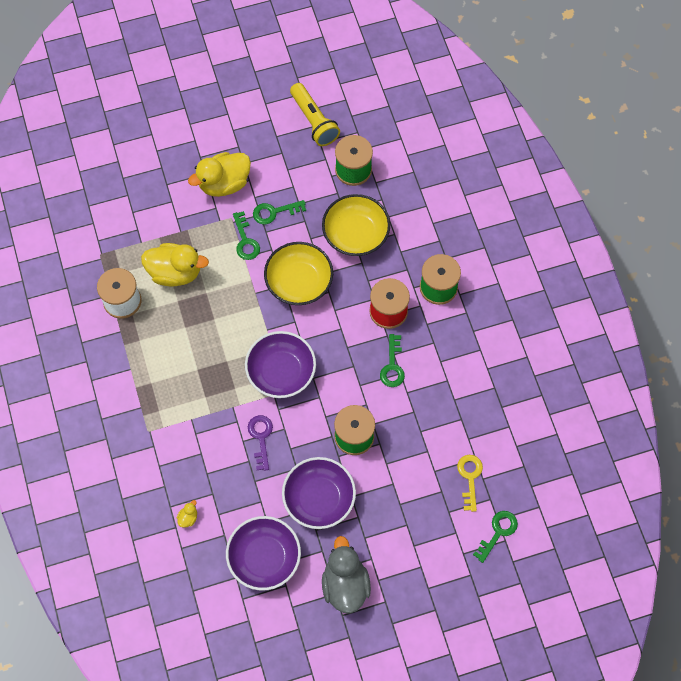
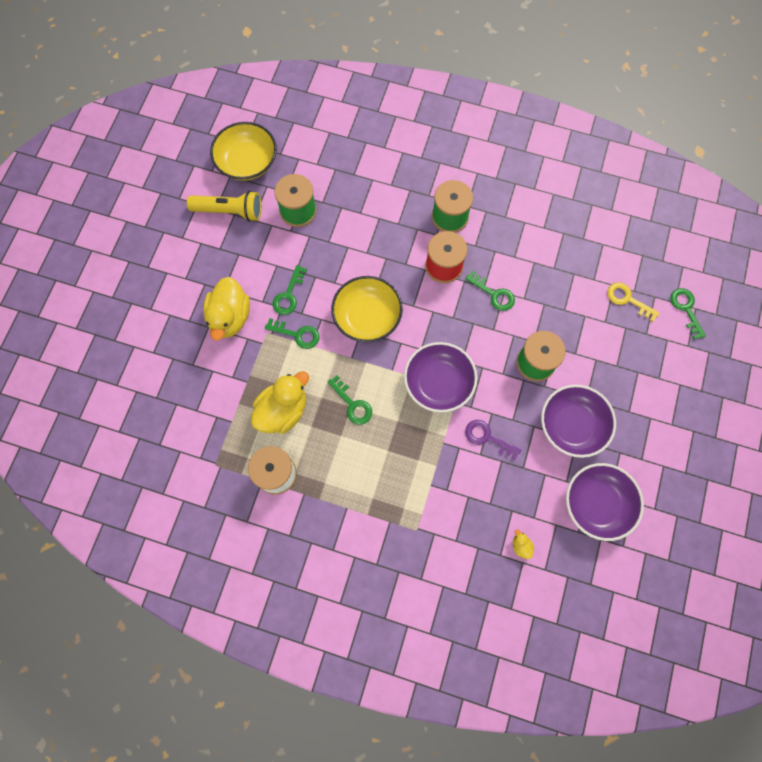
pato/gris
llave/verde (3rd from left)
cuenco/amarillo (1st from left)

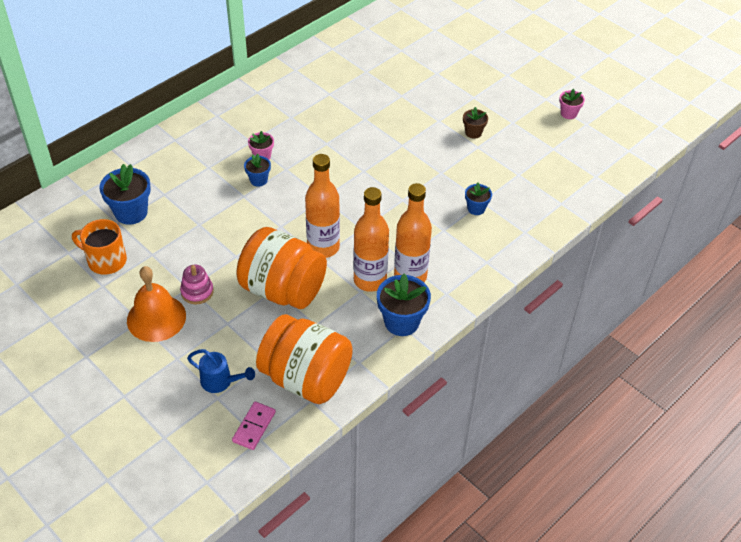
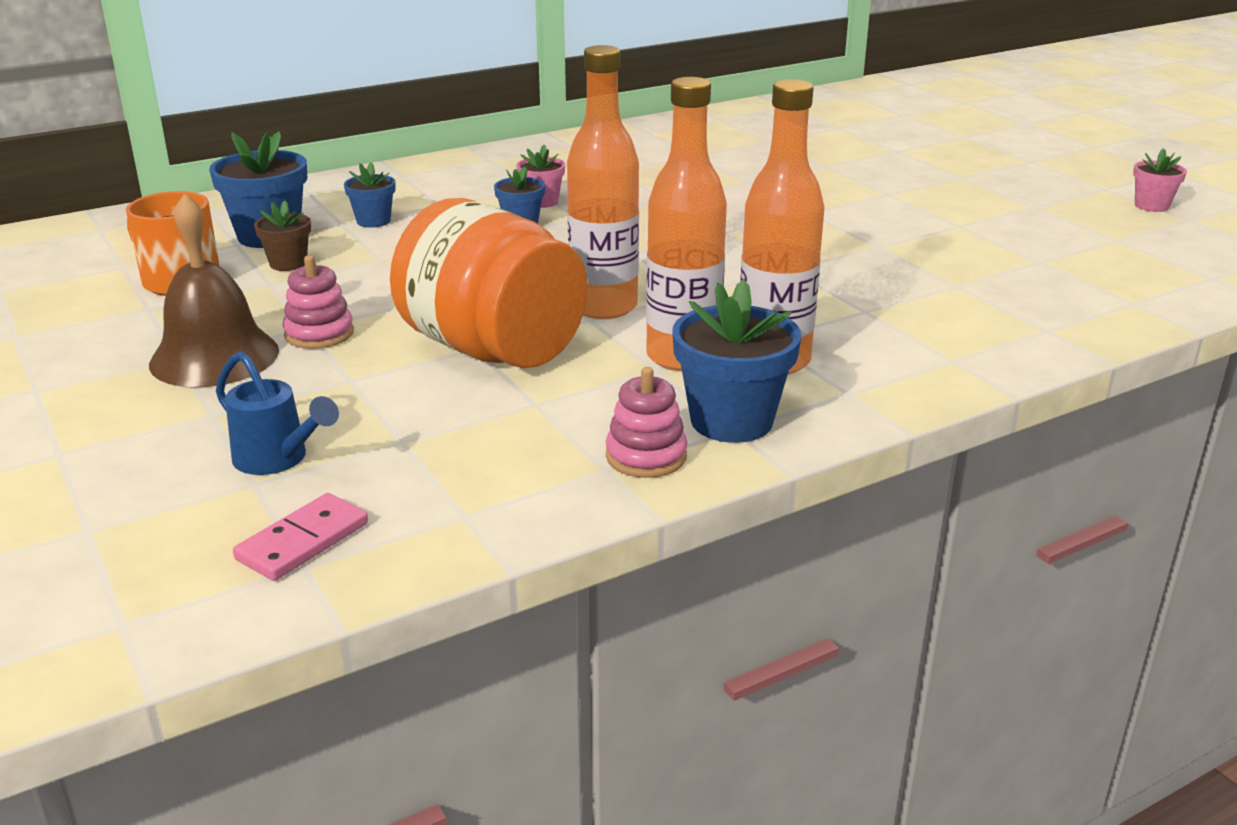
tarro/naranja (2nd from left in the first image)
juguete apilable/rosa (2nd from left)
maceta/marrón
maceta/azul (2nd from left)
campana/marrón

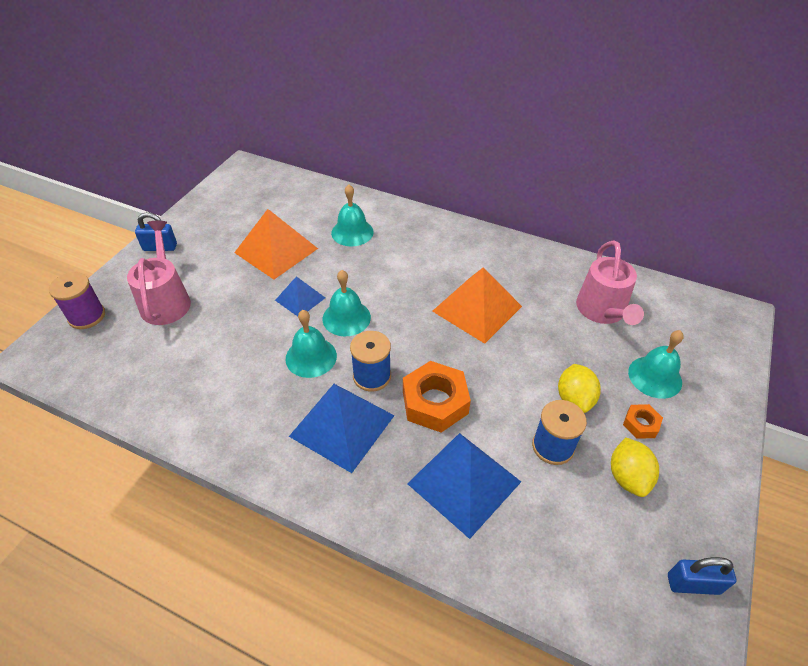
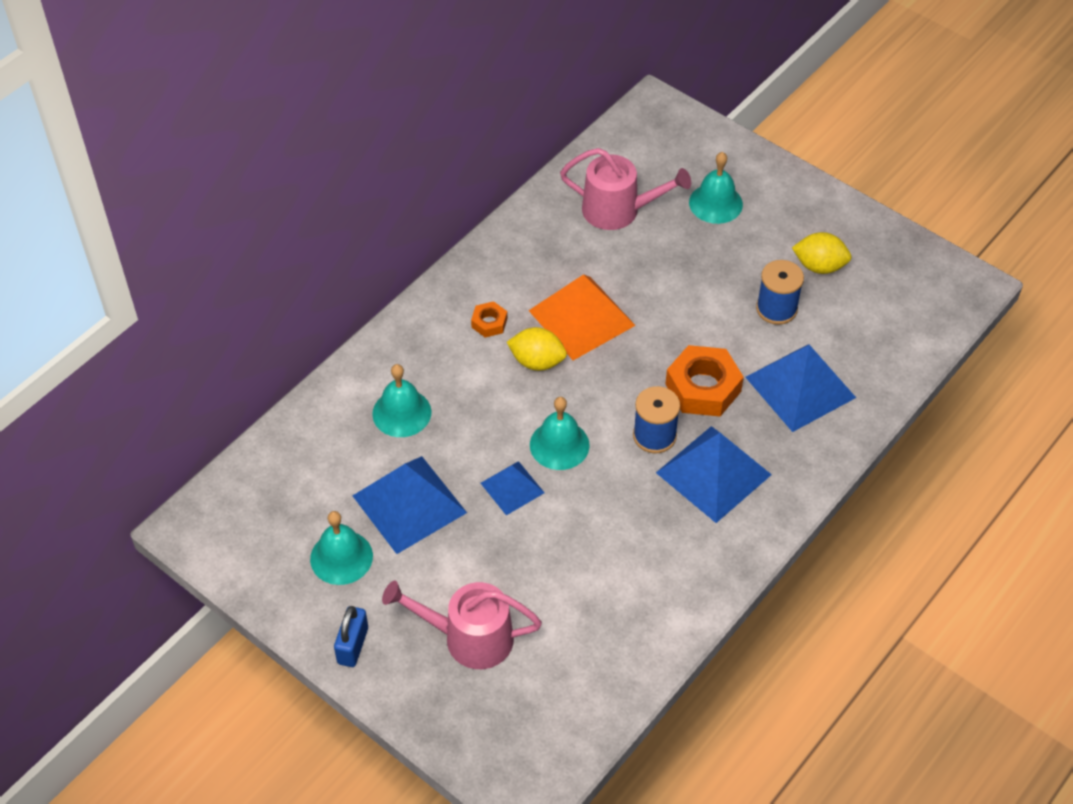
carrete/morado
candado/azul (2nd from left in the first image)
campana/turquesa (1st from left)
limón/amarillo (1st from left)
tuerca/naranja (1st from left)
pirámide/azul (1st from left)

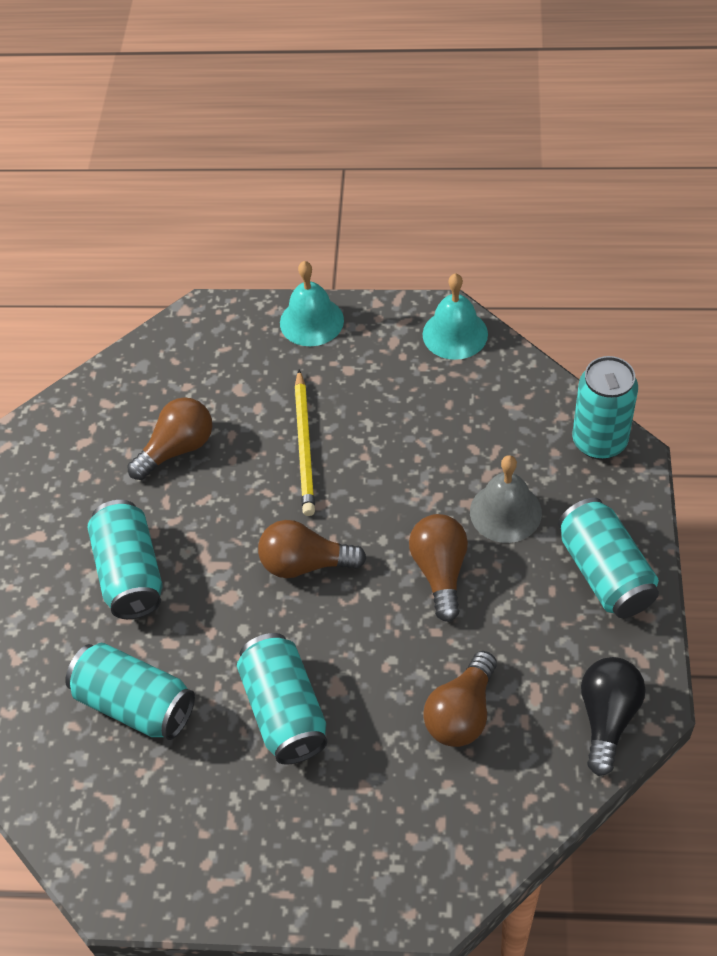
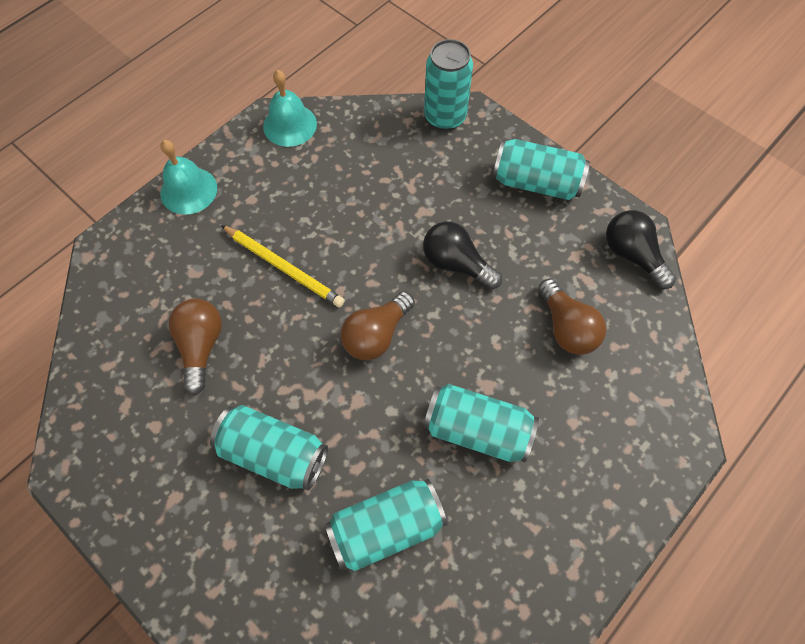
campana/gris
bombilla/negro (1st from left)

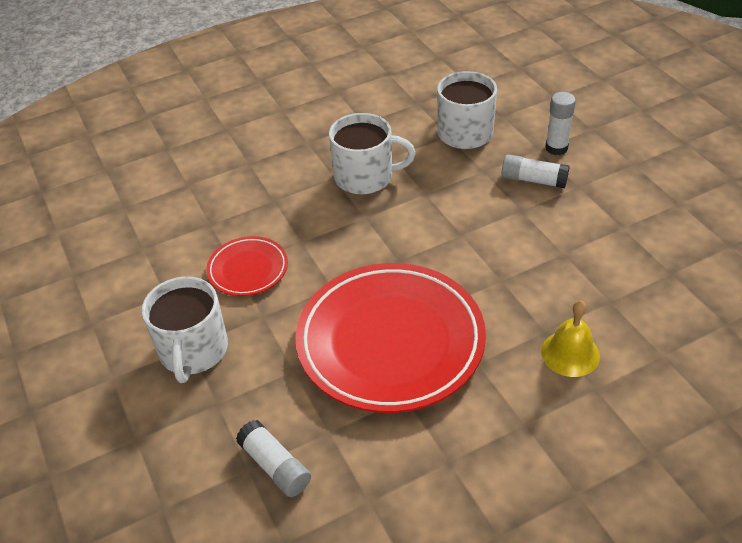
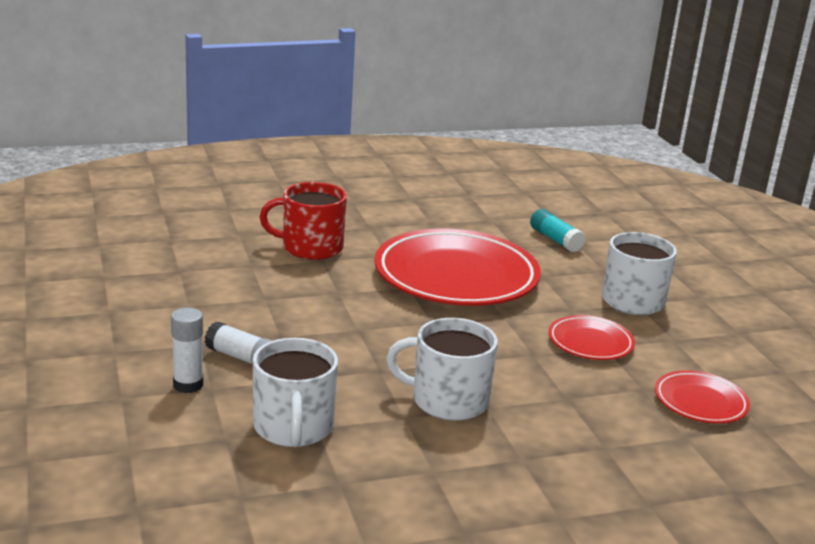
plato/rojo (3rd from left)
taza/rojo
barra de pegamento/turquesa

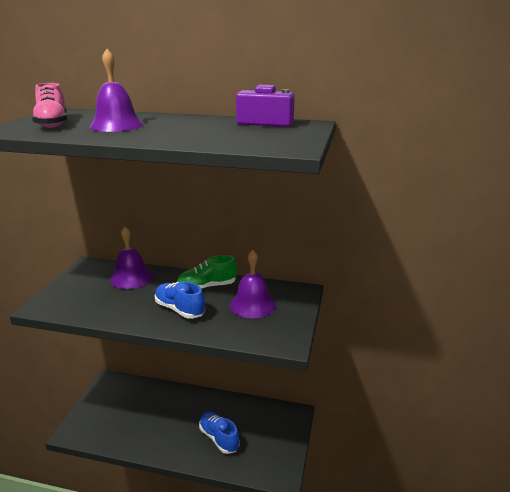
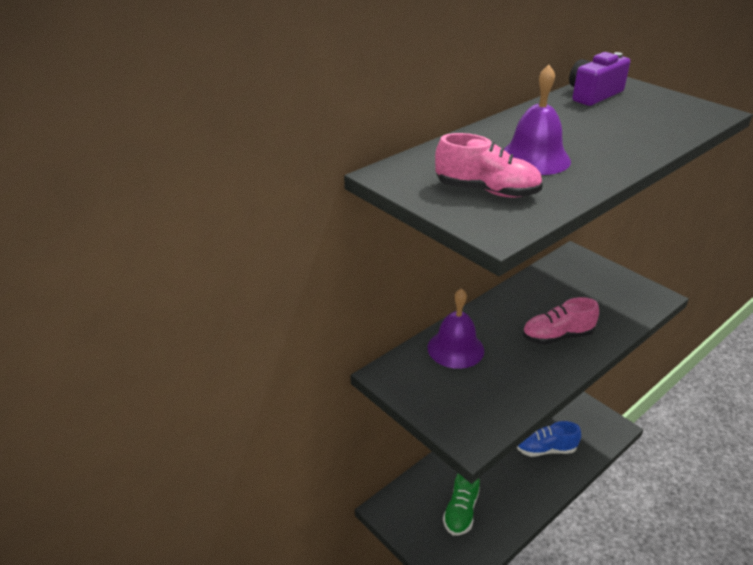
campana/morado (3rd from left in the first image)
zapato/verde
zapato/rosa (2nd from left)

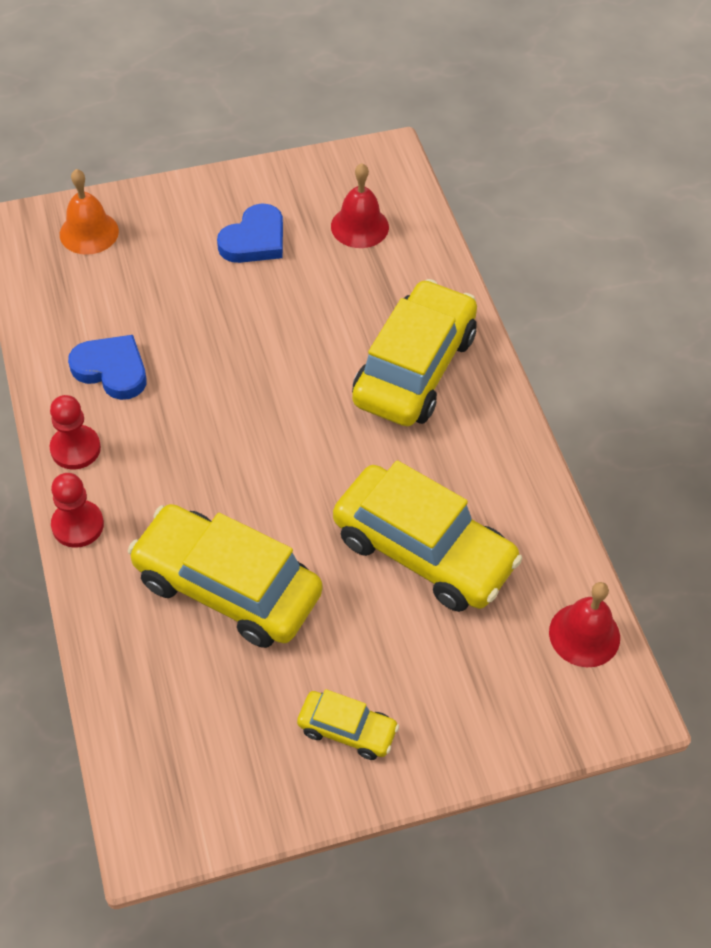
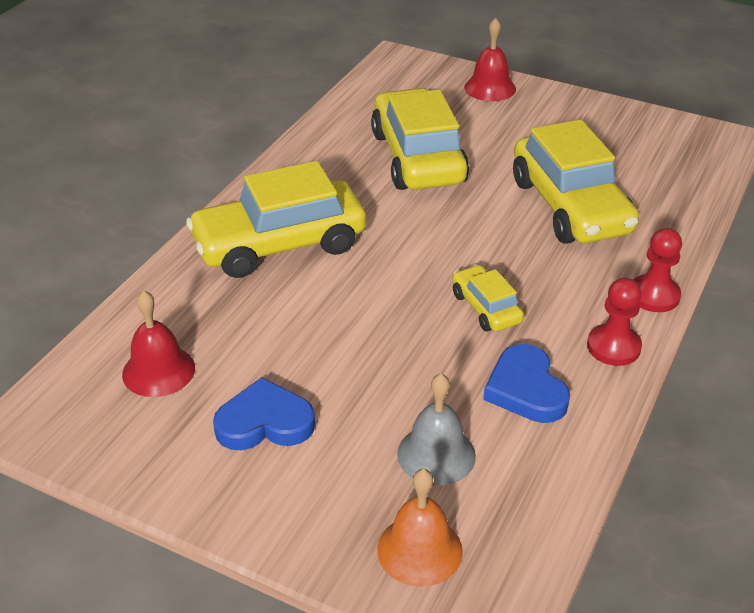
campana/gris
coche/amarillo (3rd from left)
campana/rojo (2nd from left)

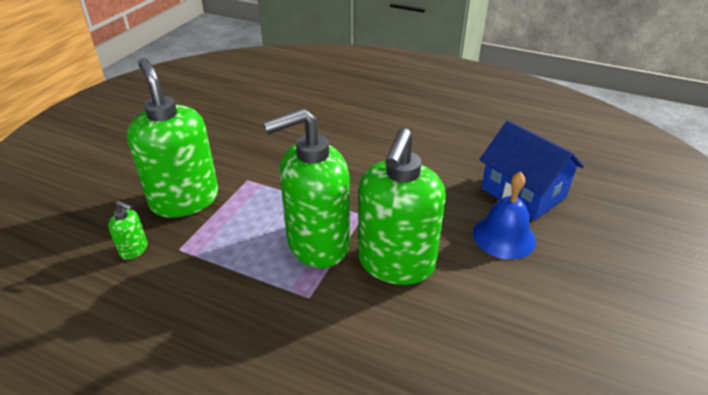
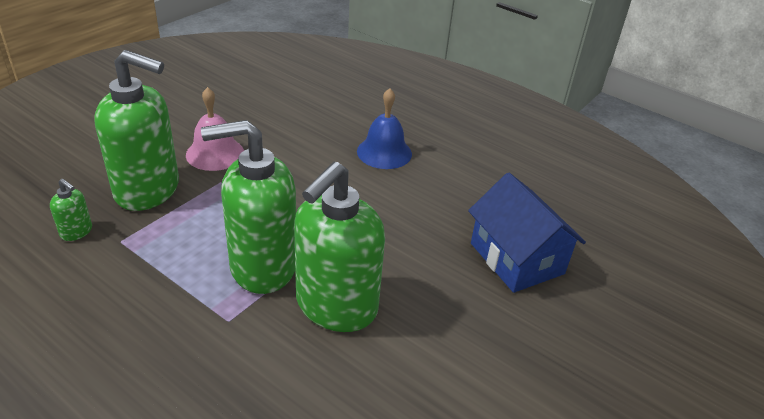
campana/rosa
campana/azul
dispensador de jabón/verde (2nd from left)

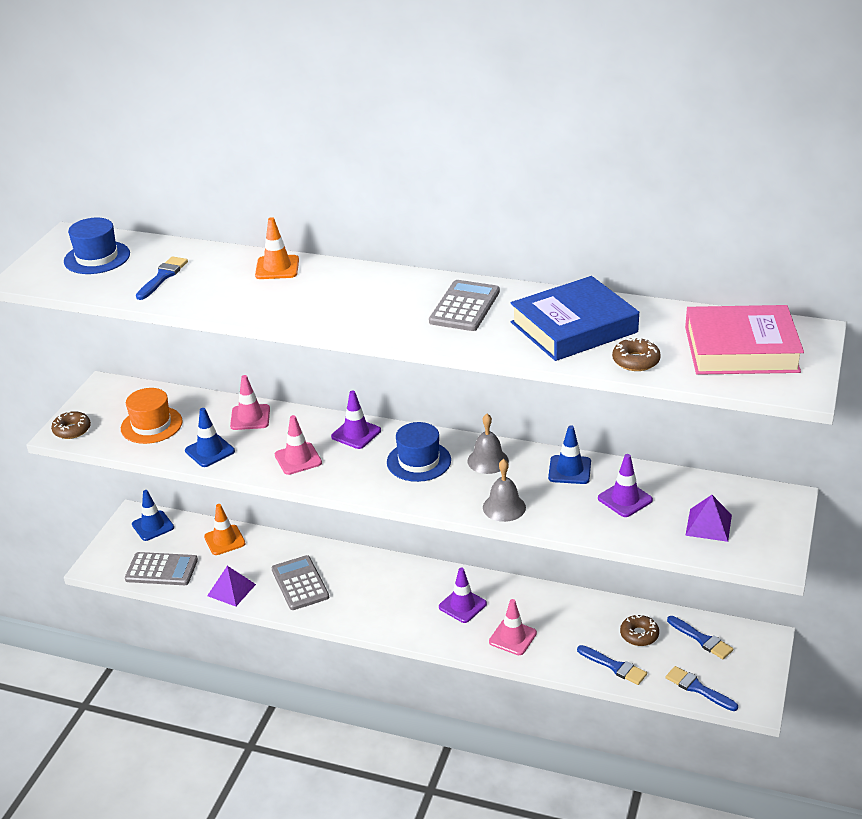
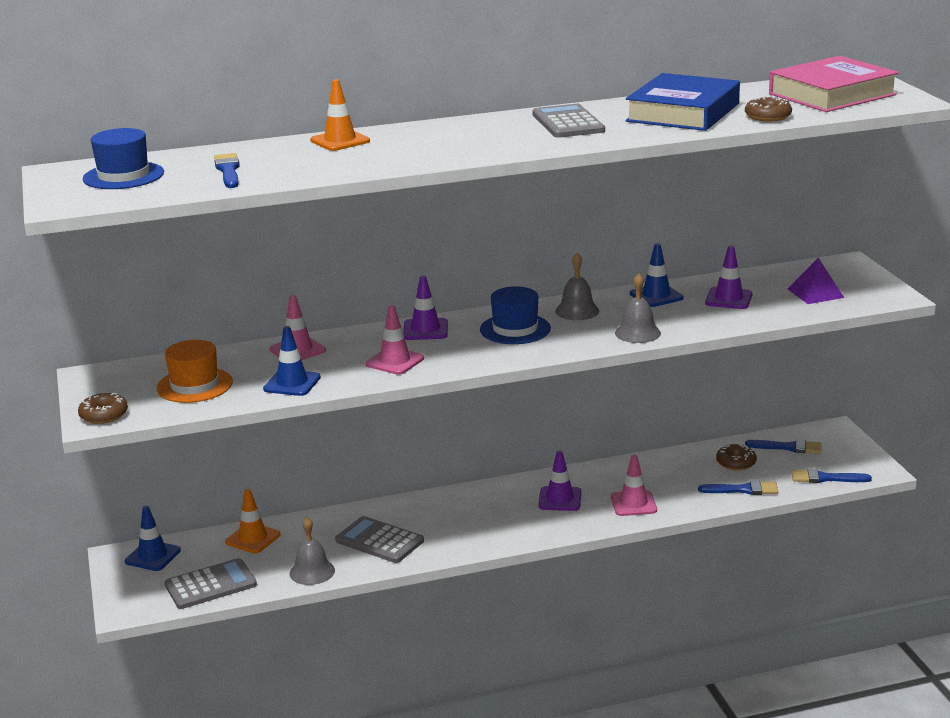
campana/gris (1st from left)

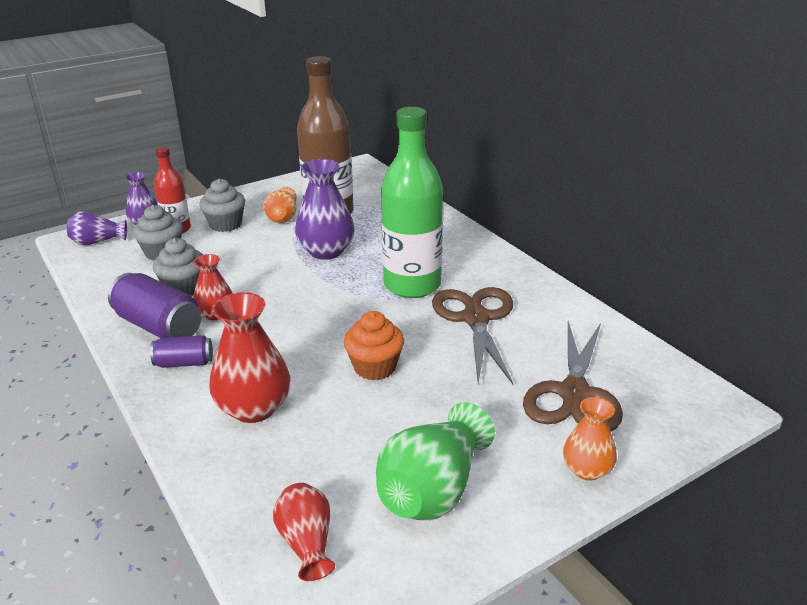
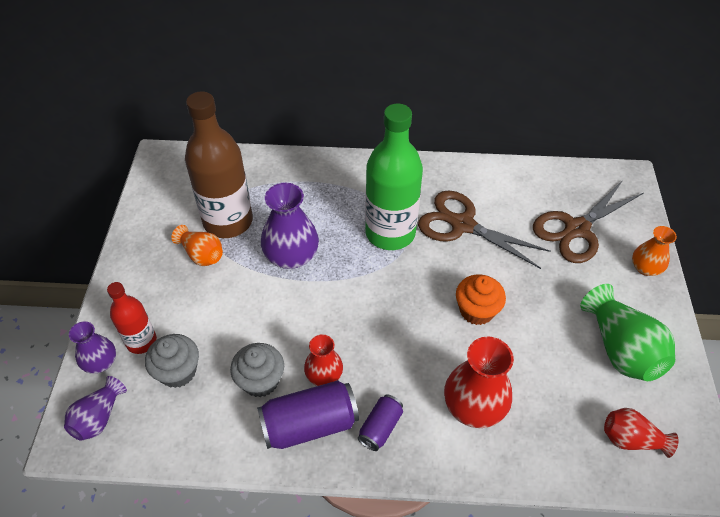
magdalena/gris (3rd from left in the first image)
tijeras/marrón (2nd from left)

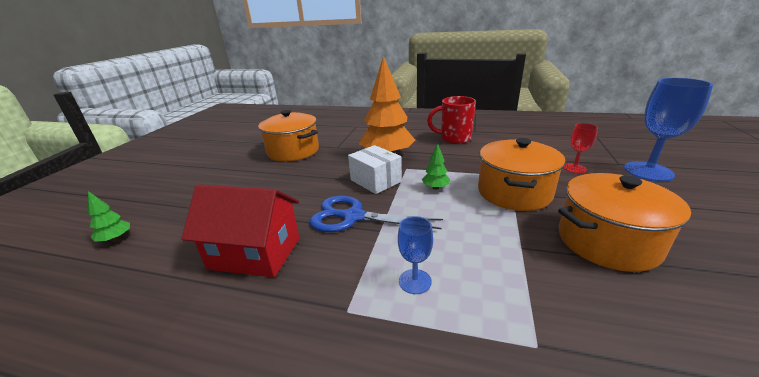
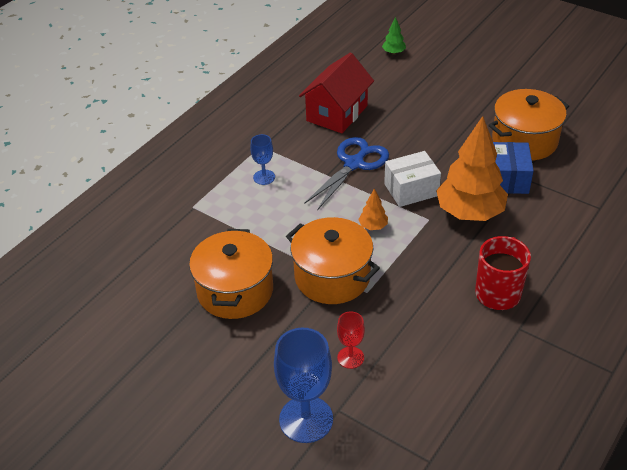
caja/azul
árbol/naranja (1st from left)

